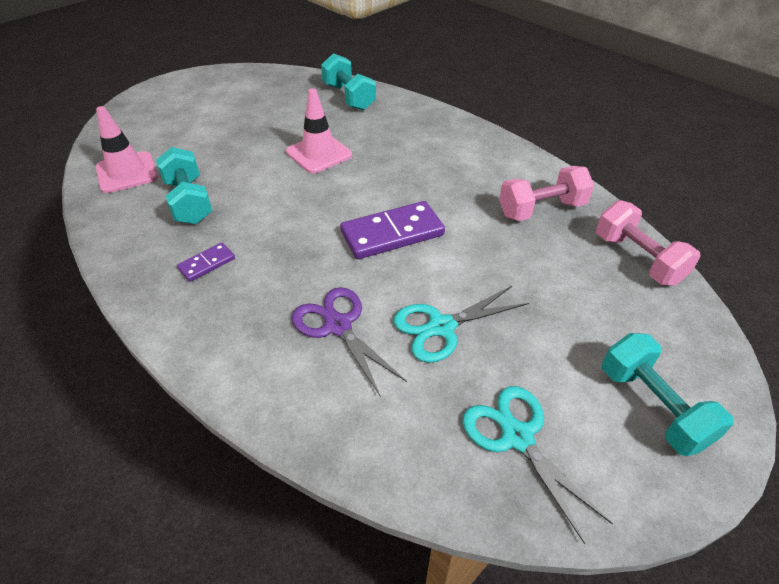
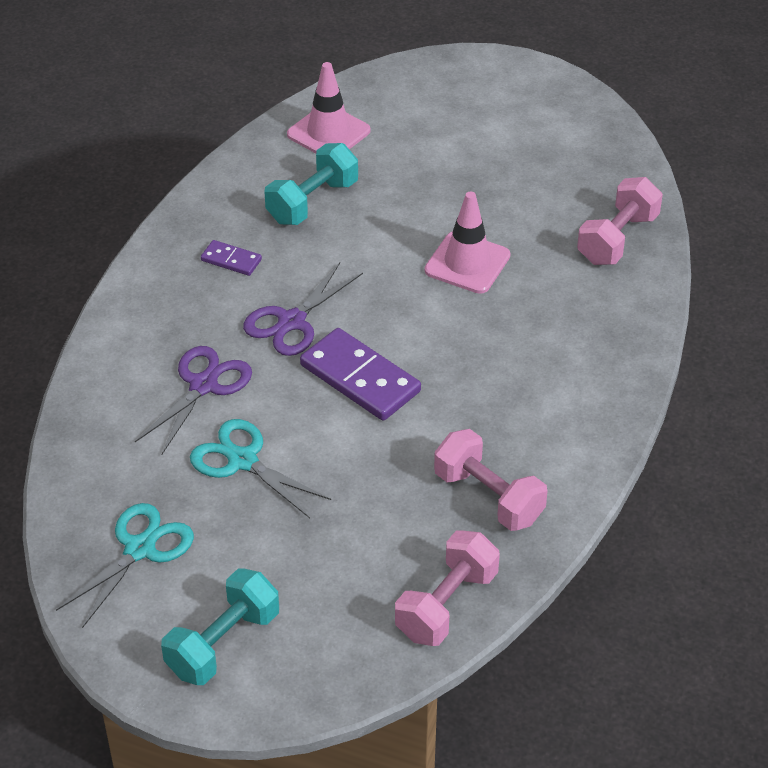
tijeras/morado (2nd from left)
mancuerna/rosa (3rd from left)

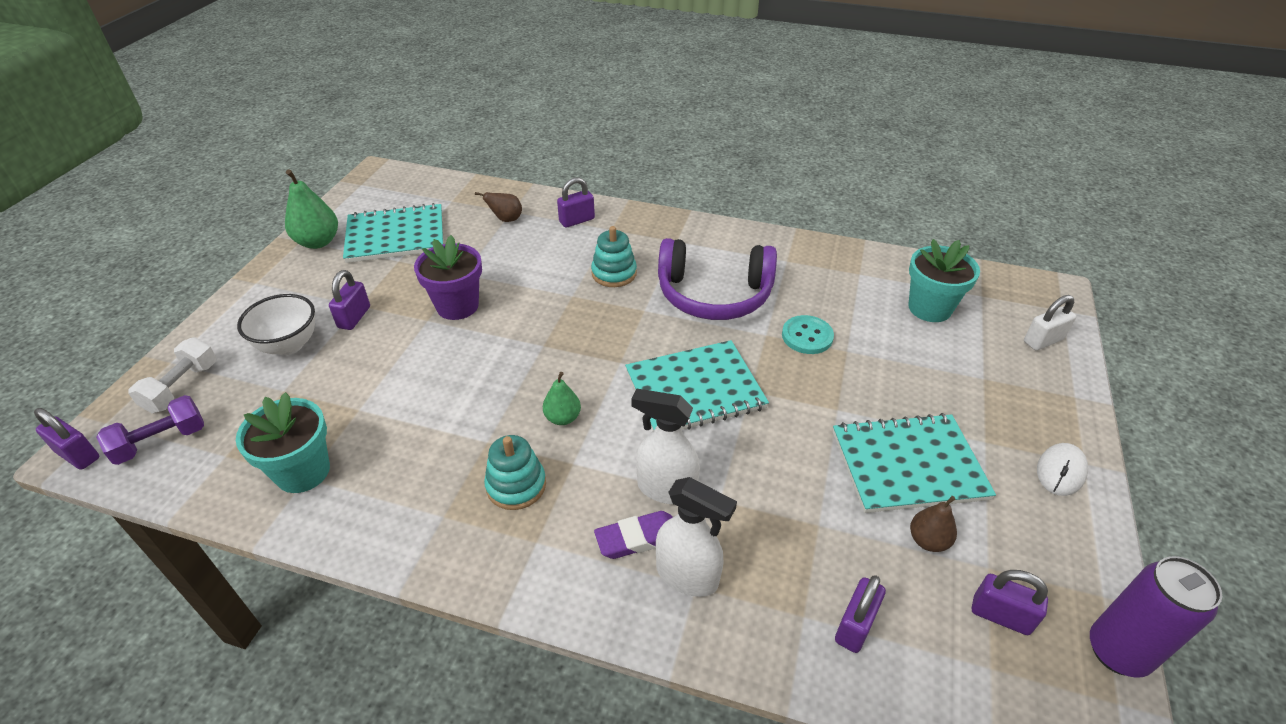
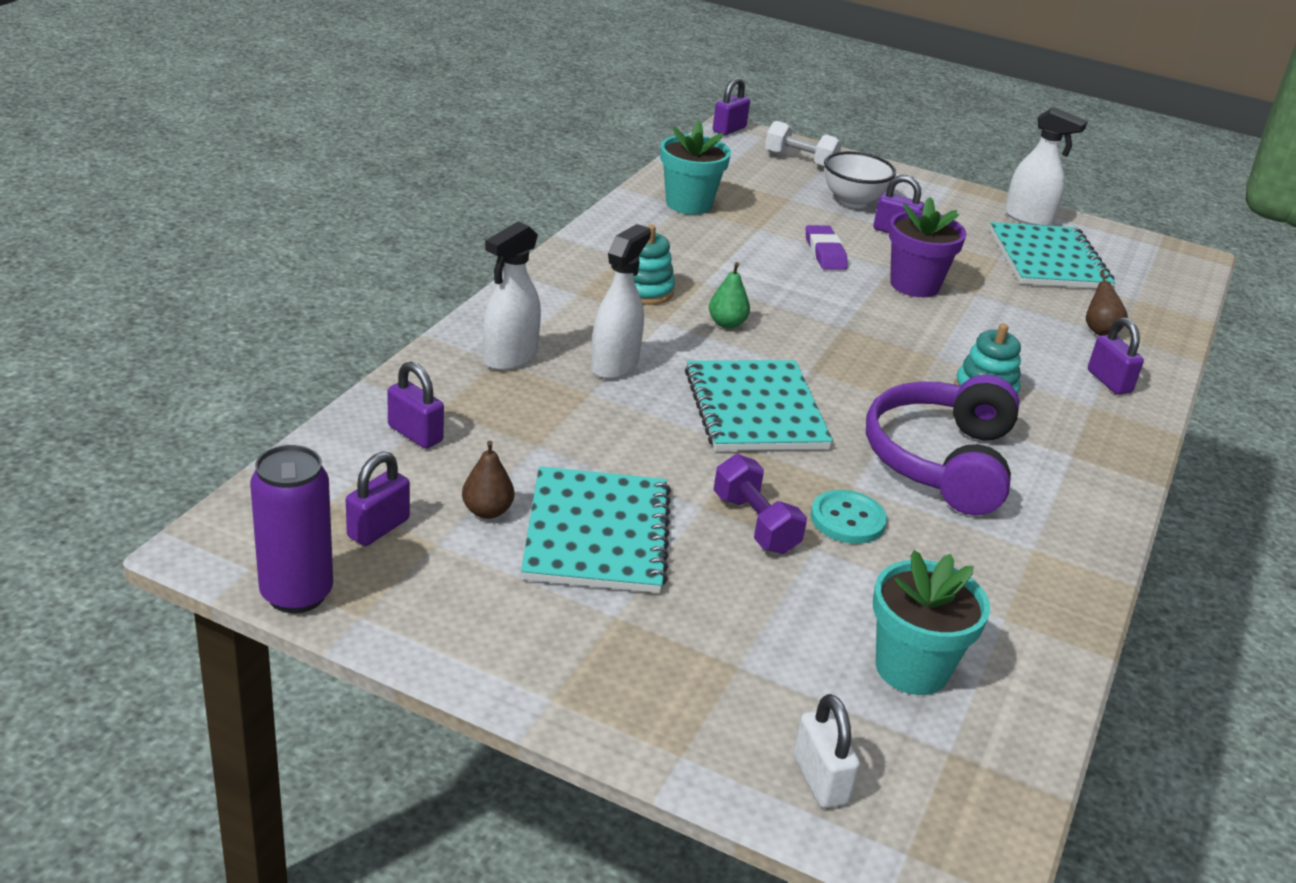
ratón/blanco
mancuerna/morado
goma de borrar/morado
pulverizador/blanco (3rd from left)

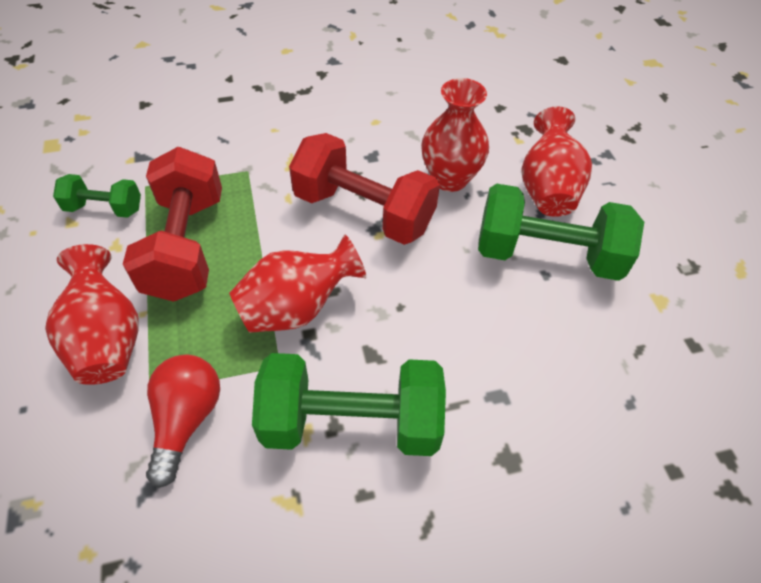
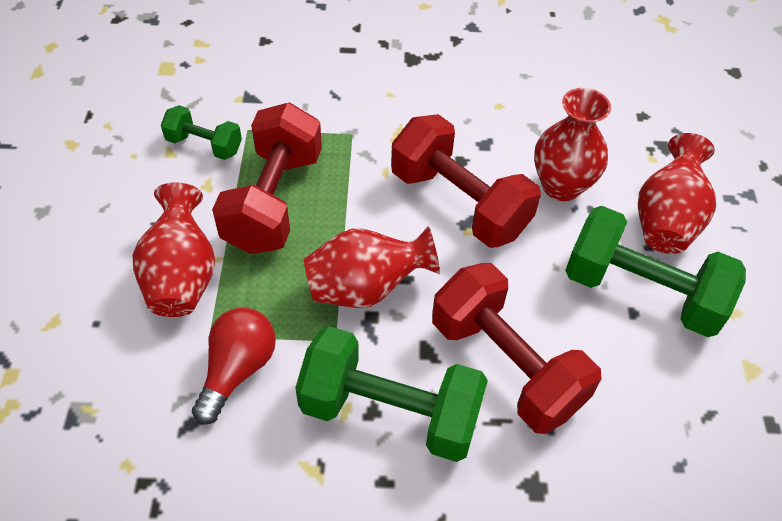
mancuerna/rojo (3rd from left)

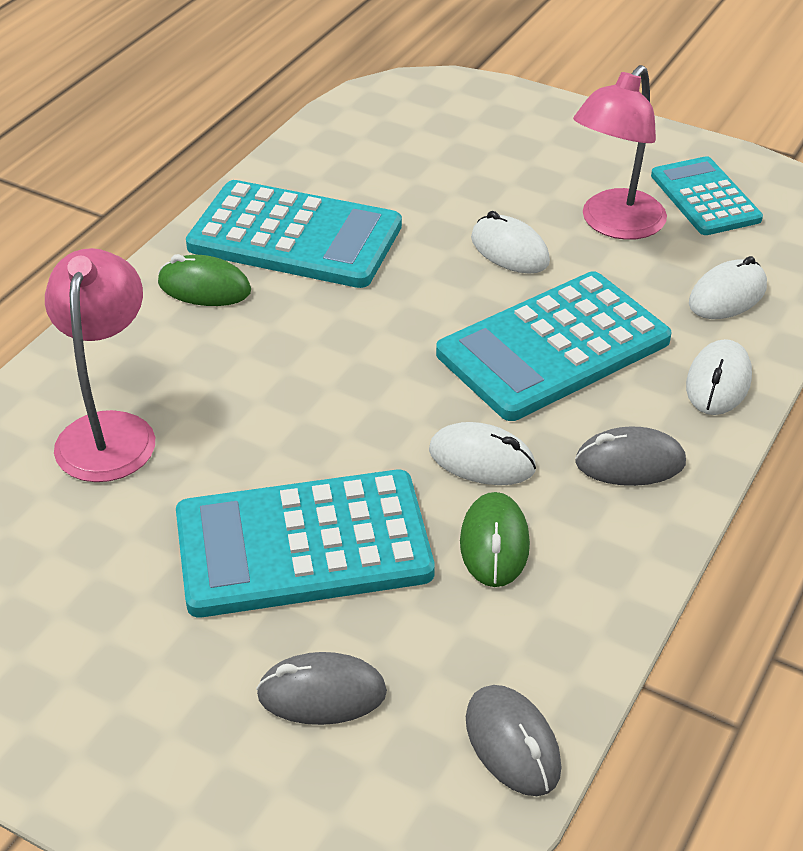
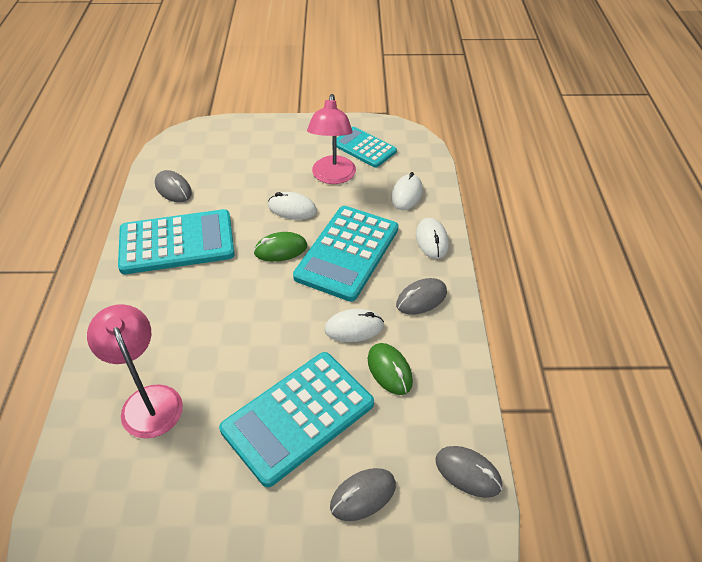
ratón/gris (1st from left)
ratón/verde (1st from left)

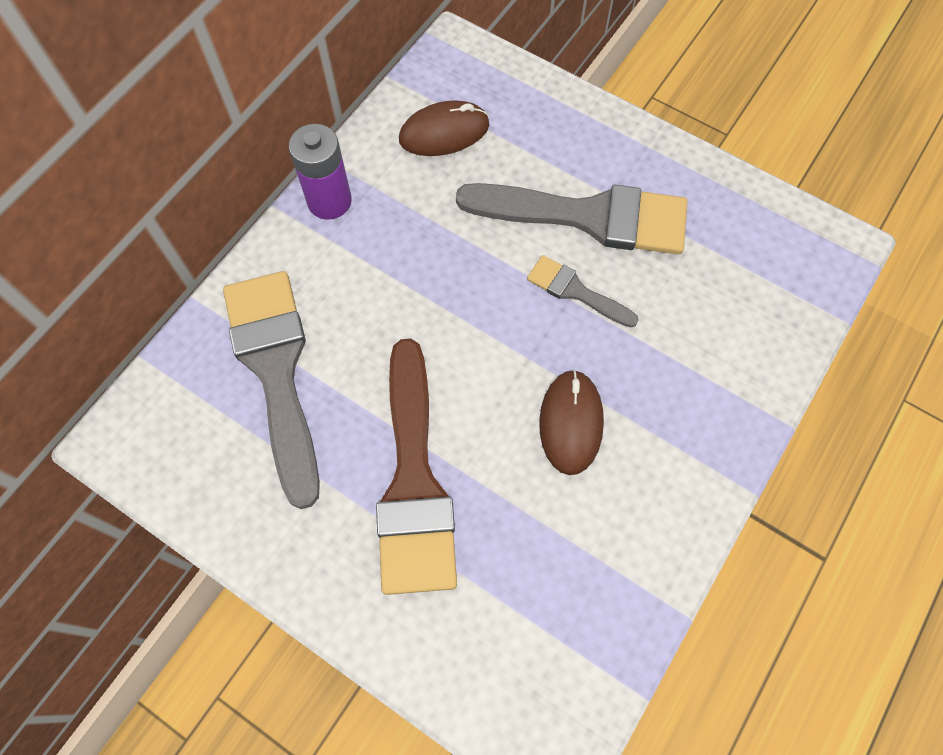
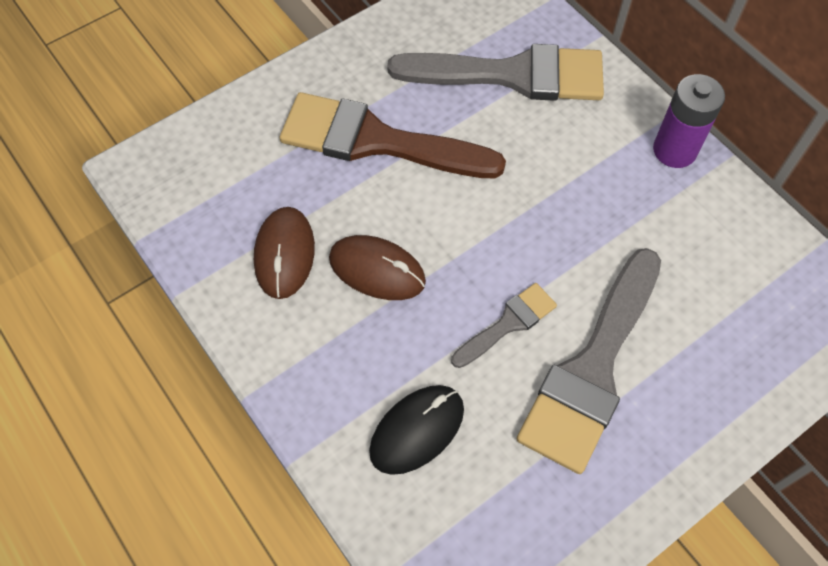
ratón/negro
ratón/marrón (1st from left)

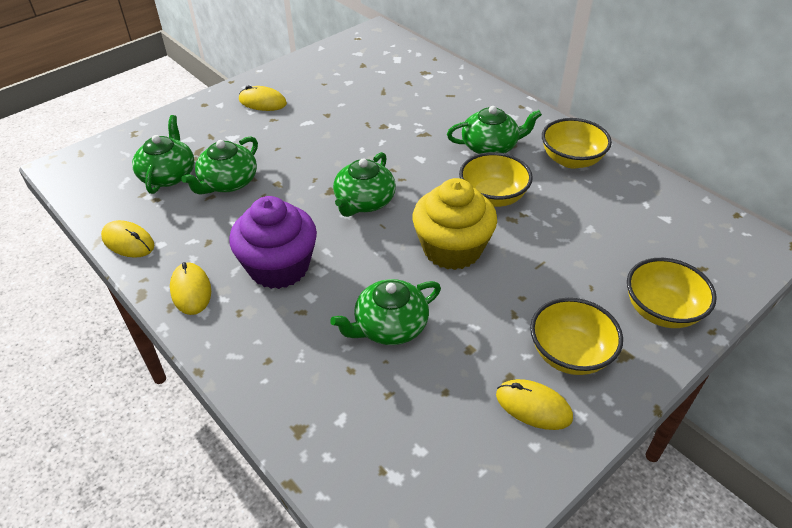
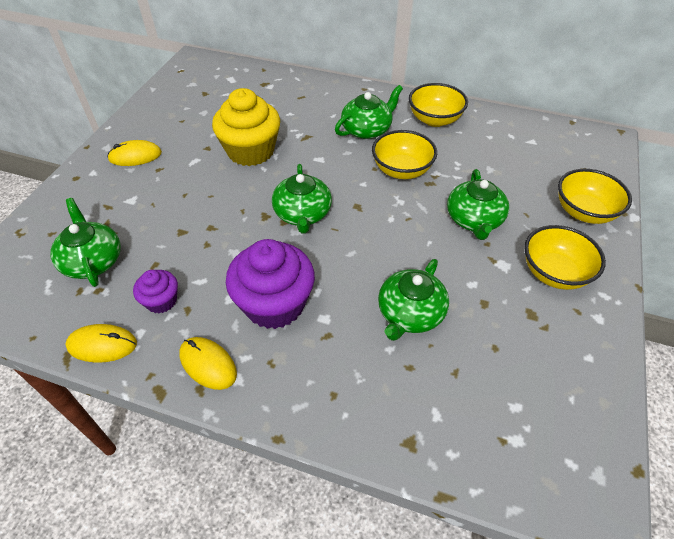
ratón/amarillo (4th from left in the first image)
magdalena/morado (1st from left)
tetera/verde (5th from left)
magdalena/amarillo

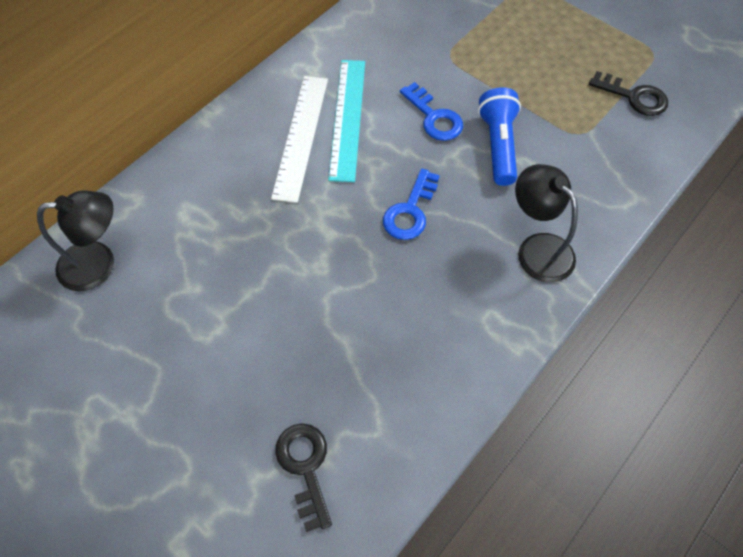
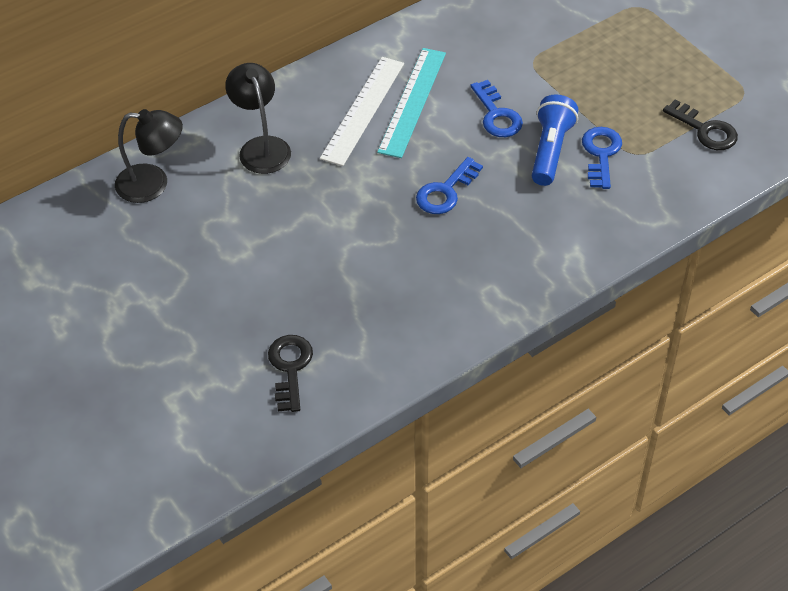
llave/azul (3rd from left)
lámpara/negro (2nd from left)

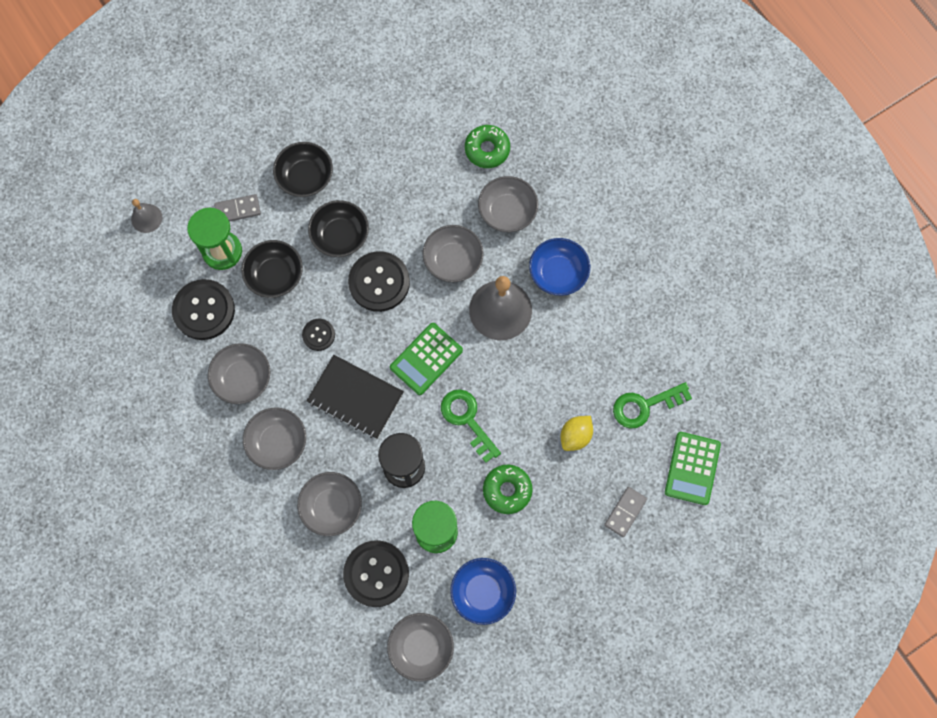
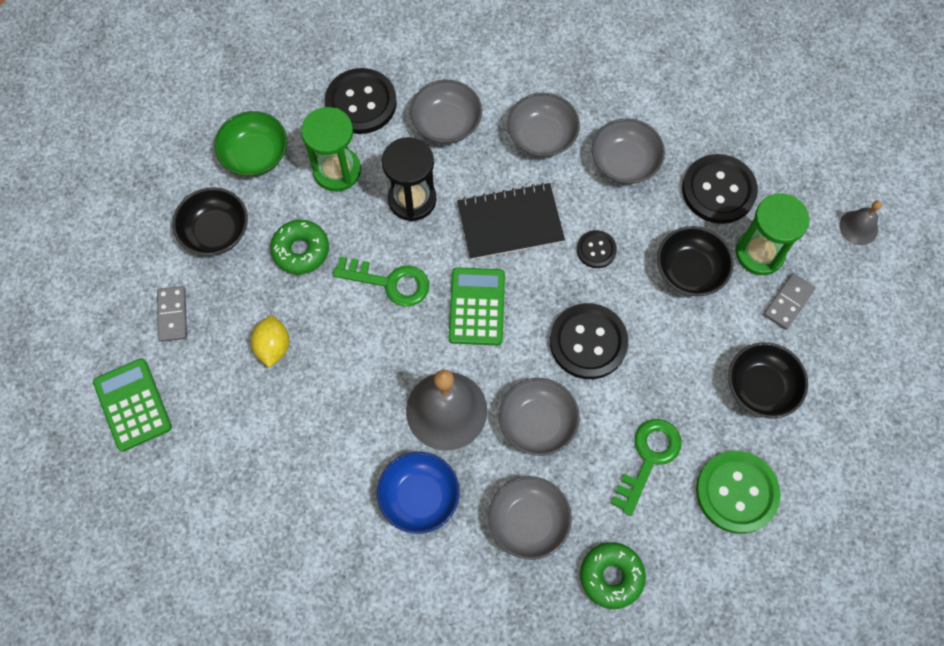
cuenco/gris (4th from left in the first image)
botón/verde
cuenco/negro (1st from left)
llave/verde (2nd from left)
cuenco/verde

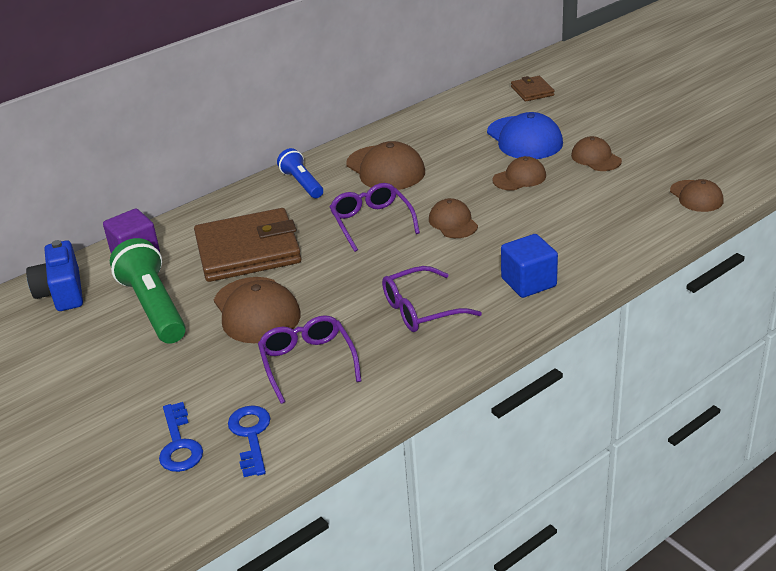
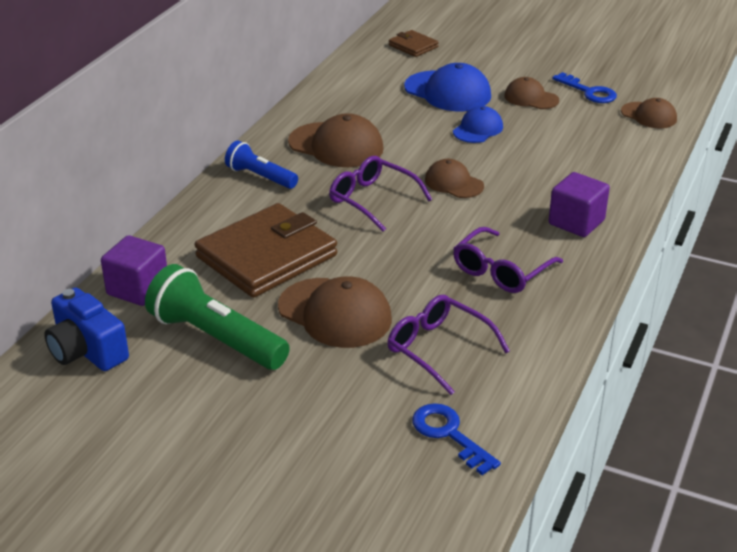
llave/azul (2nd from left)
gorra/azul (2nd from left)
cubo/morado (2nd from left)

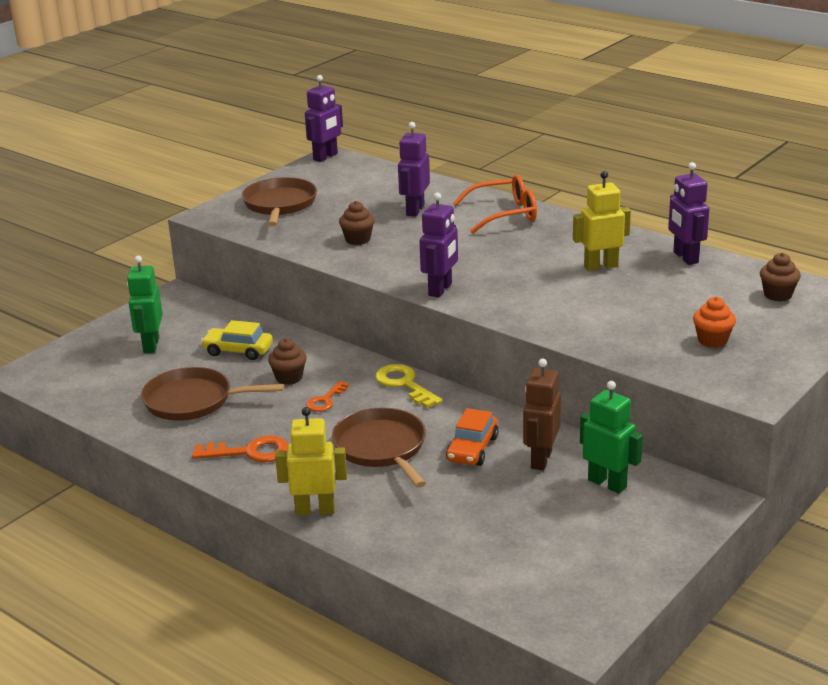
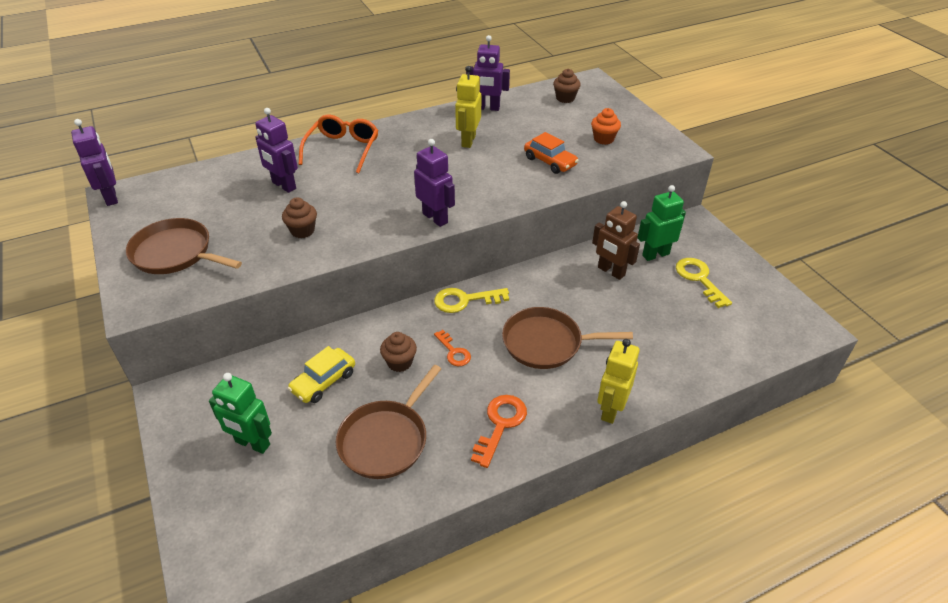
llave/amarillo (2nd from left)
coche/naranja

